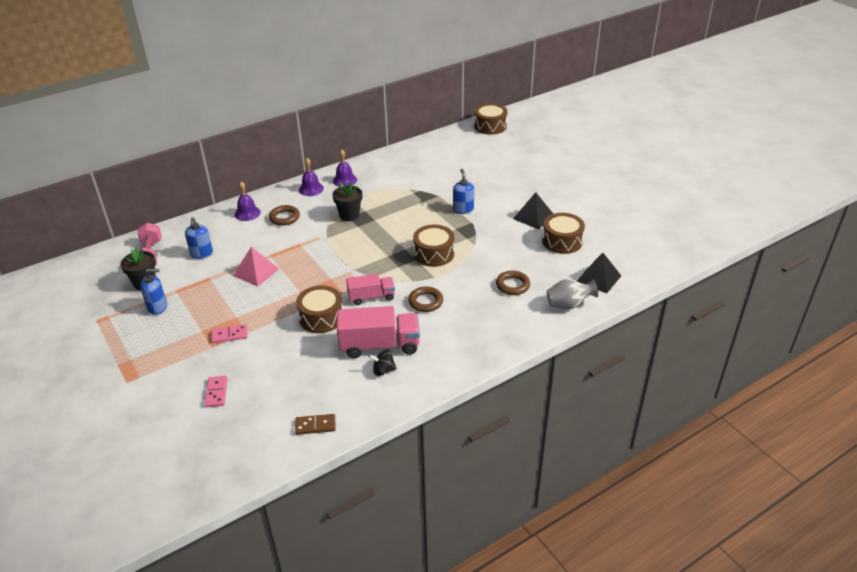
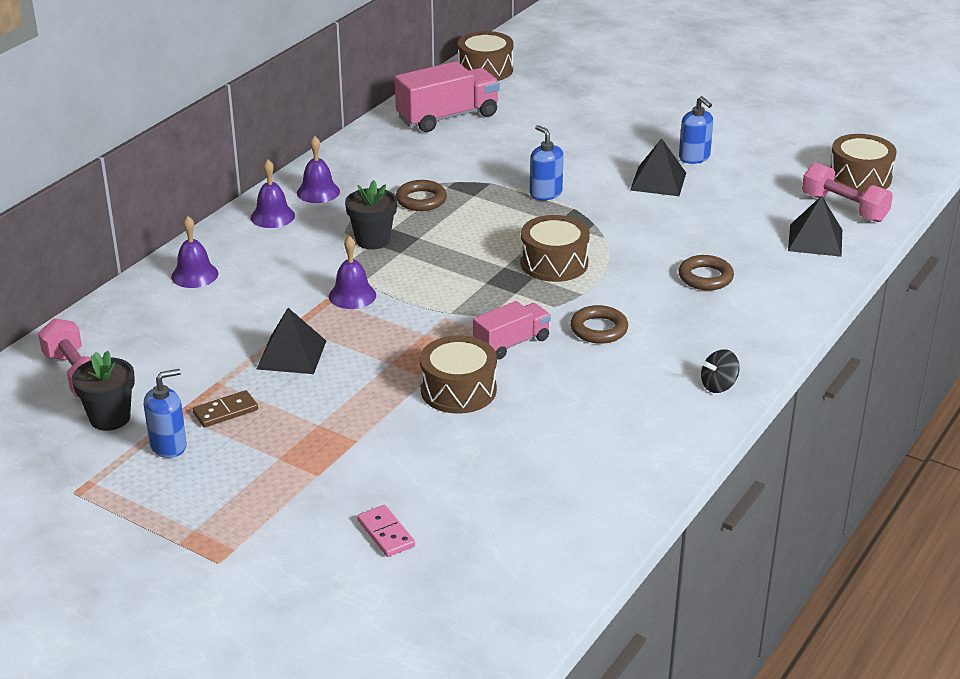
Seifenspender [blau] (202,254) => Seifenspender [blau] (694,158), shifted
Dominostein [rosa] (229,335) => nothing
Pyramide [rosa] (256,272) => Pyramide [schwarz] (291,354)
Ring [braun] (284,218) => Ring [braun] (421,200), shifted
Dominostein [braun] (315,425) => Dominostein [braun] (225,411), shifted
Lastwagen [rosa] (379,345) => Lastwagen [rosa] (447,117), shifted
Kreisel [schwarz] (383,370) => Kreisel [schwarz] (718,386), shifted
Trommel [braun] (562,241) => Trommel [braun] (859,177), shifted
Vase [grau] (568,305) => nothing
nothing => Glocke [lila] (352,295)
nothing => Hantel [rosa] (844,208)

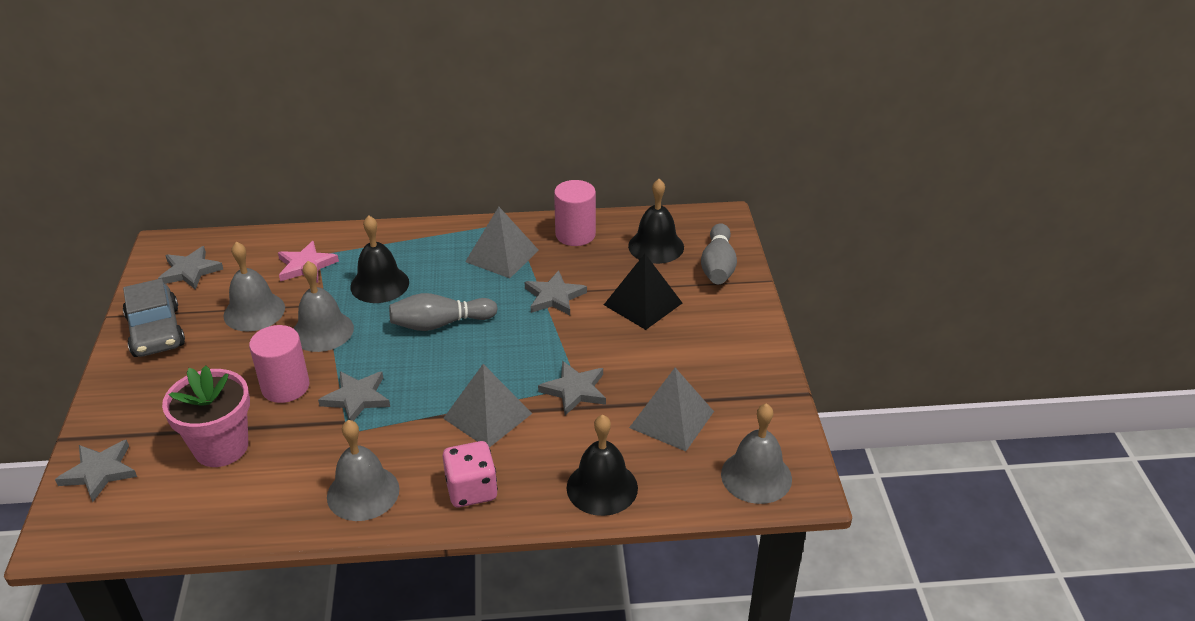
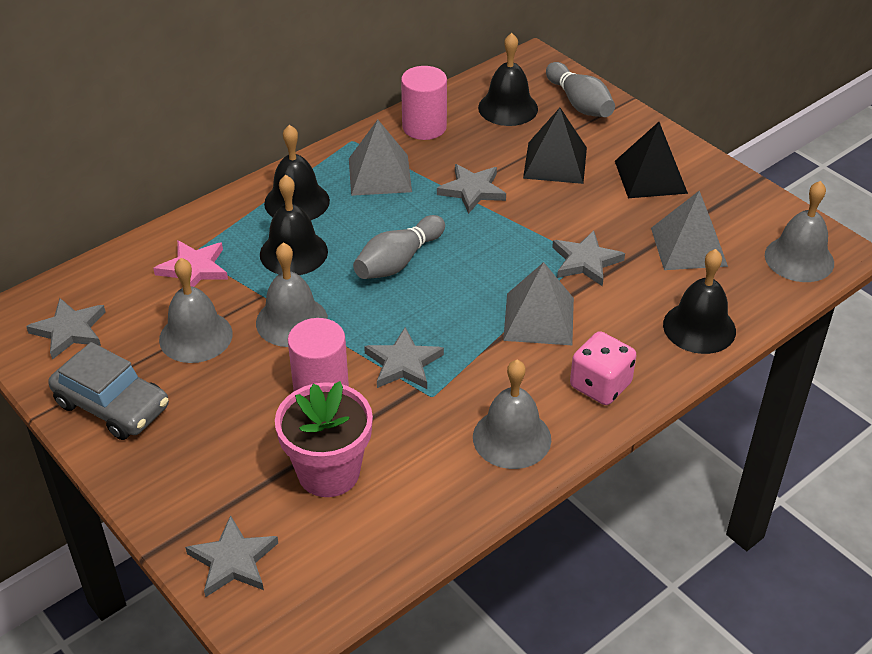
nothing => Glocke [schwarz] (297,202)
nothing => Pyramide [schwarz] (650,177)

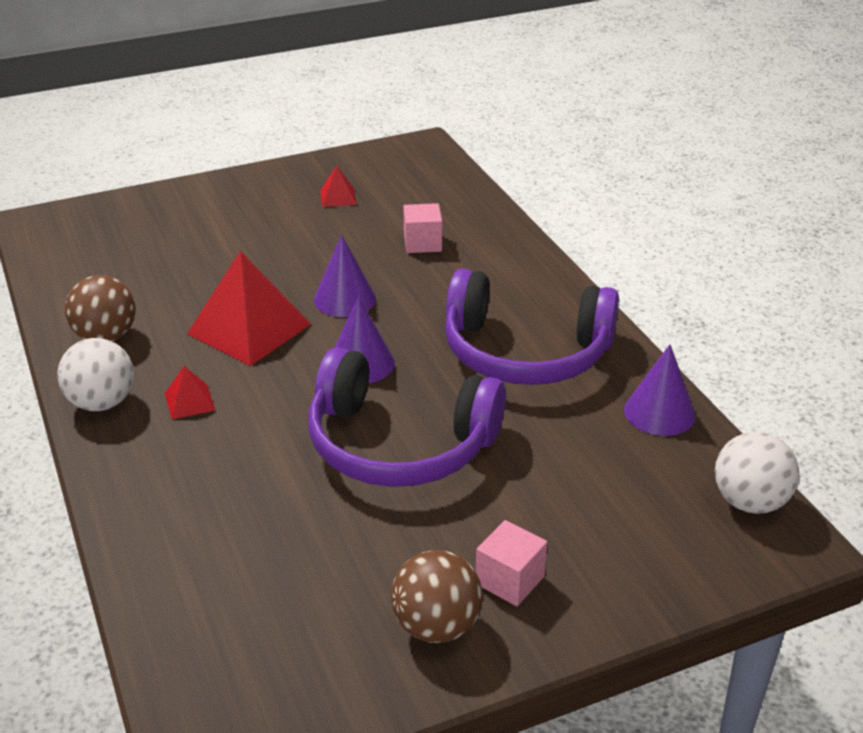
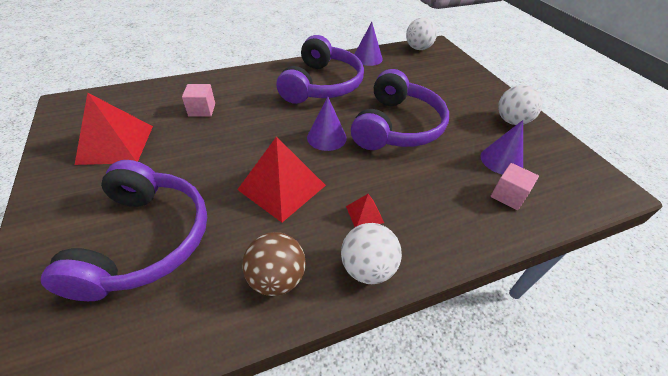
Kegel [lila] (344,299) => Kegel [lila] (501,160), shifted
Pyramide [rot] (338,197) => Pyramide [rot] (115,144), x2.19
Ball [braun] (436,626) => Ball [weiß] (511,121)
Kubus [rosa] (510,580) => Kubus [rosa] (508,195), shifted
nothing => Kopfhörer [lila] (145,240)

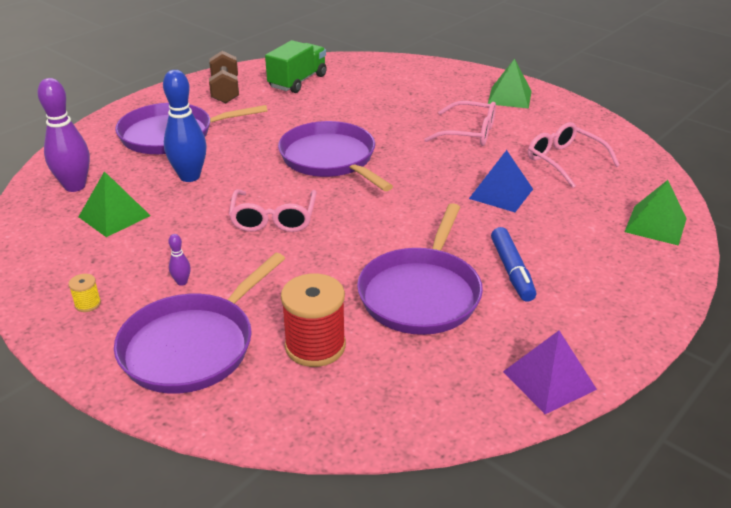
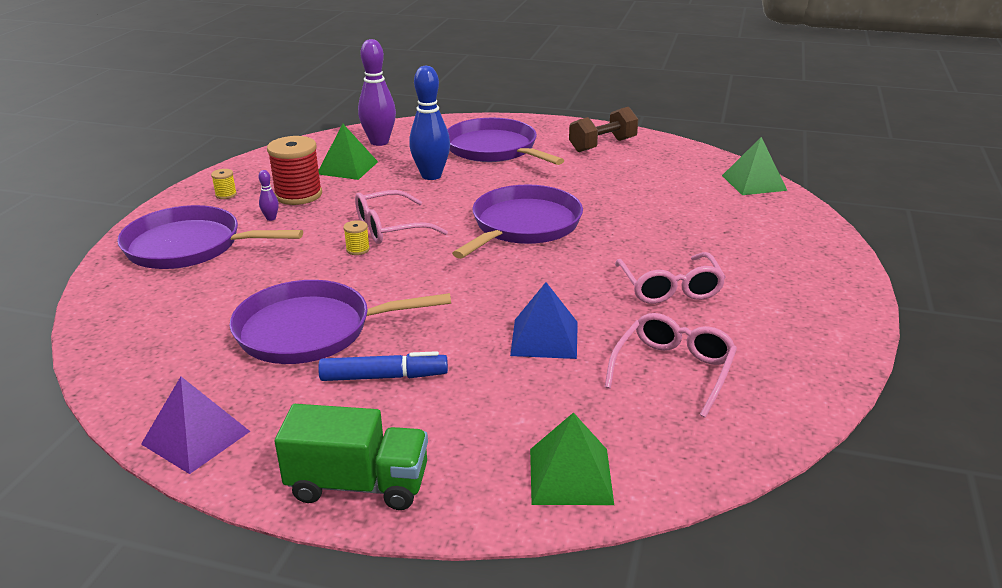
Lastwagen [grün] (297,81) => Lastwagen [grün] (358,484), shifted
Garnrolle [rot] (315,346) => Garnrolle [rot] (298,195), shifted
Pyramide [grün] (509,97) => Pyramide [grün] (754,182), shifted
Filzstift [blau] (512,271) => Filzstift [blau] (384,377), 150 degrees counterclockwise
nothing => Garnrolle [gelb] (358,249)

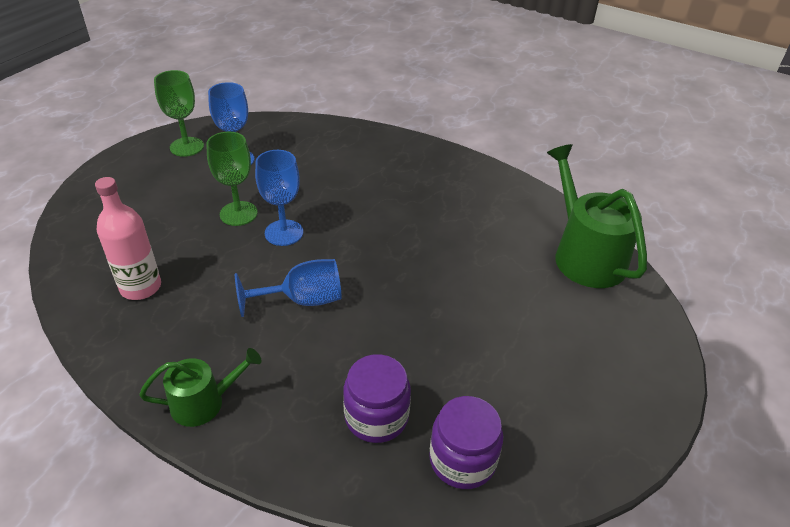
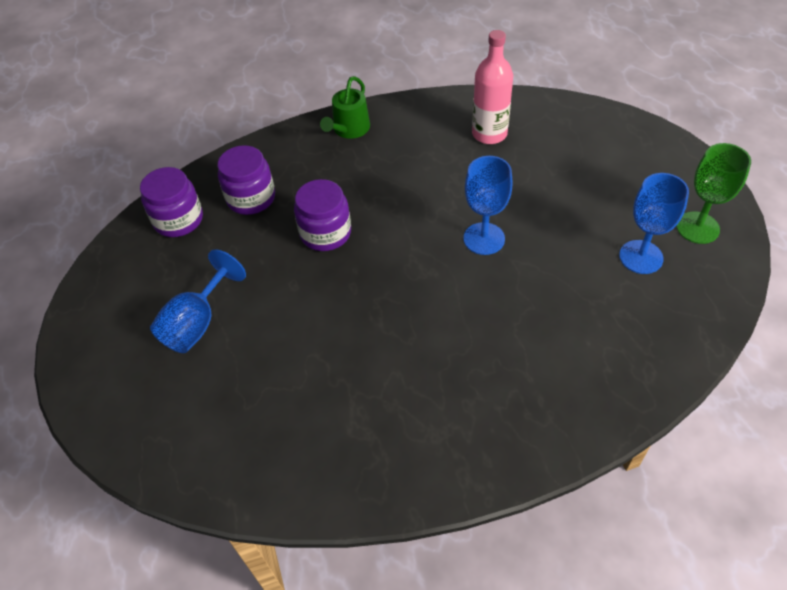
Kelch [grün] (238,213) => nothing
Kelch [blau] (303,300) => Kelch [blau] (197,323), shifted
Gießkanne [grün] (585,255) => nothing
nothing => Einmachglas [lila] (325,233)

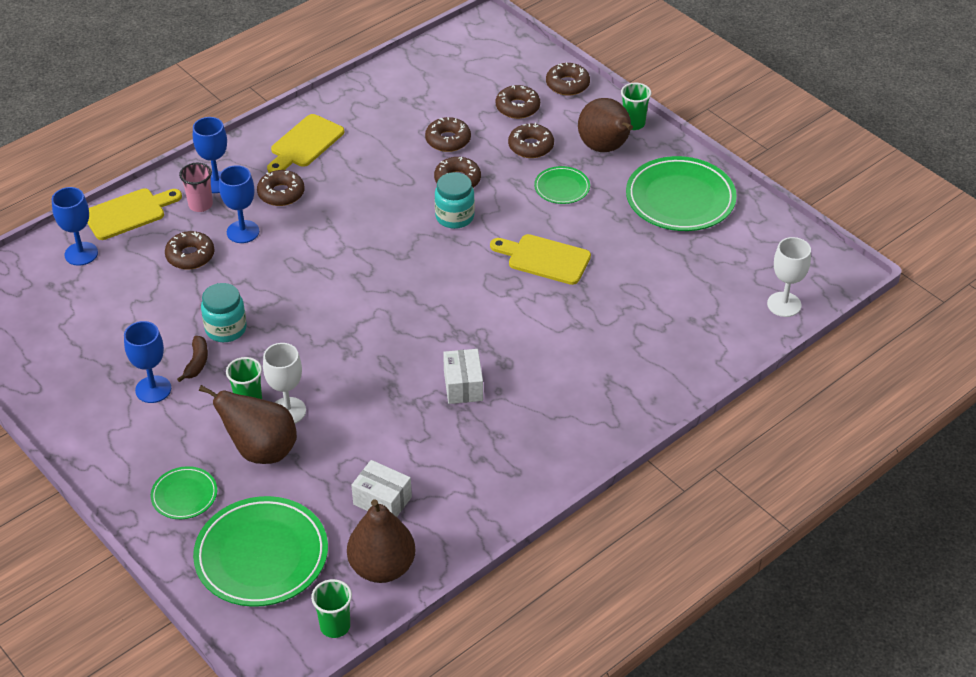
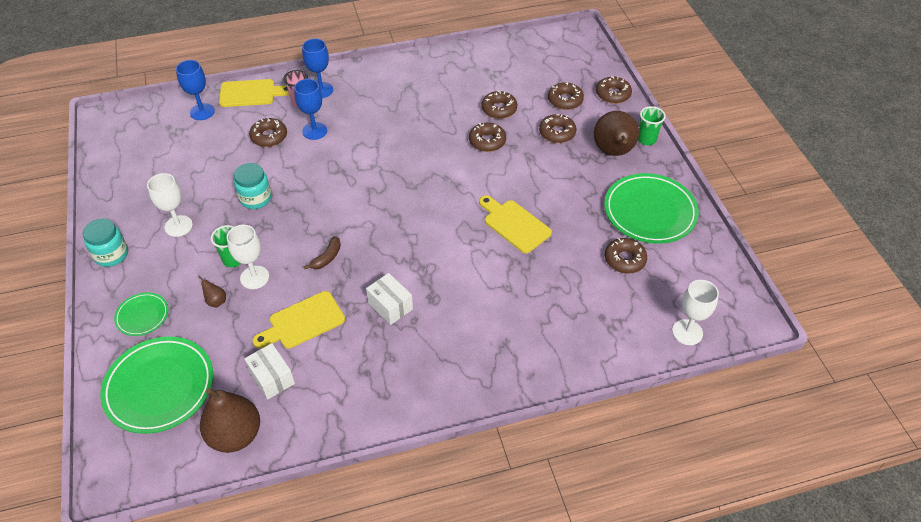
Kelch [blau] (153,389) => Kelch [weiß] (178,226)
Banane [braun] (197,363) => Banane [braun] (327,258), shifted
Birne [braun] (261,450) => Birne [braun] (216,301), x0.41
Donut [braun] (281,193) => Donut [braun] (624,259), shifted
Schneidebrett [gelb] (304,144) => Schneidebrett [gelb] (303,322), shifted
Becher [grün] (335,626) => nothing
Einmachglas [türkis] (454,217) => Einmachglas [türkis] (111,255), shifted
Schachtel [weiß] (463,386) => Schachtel [weiß] (390,306), 60 degrees counterclockwise
Teller [grün] (562,188) => nothing

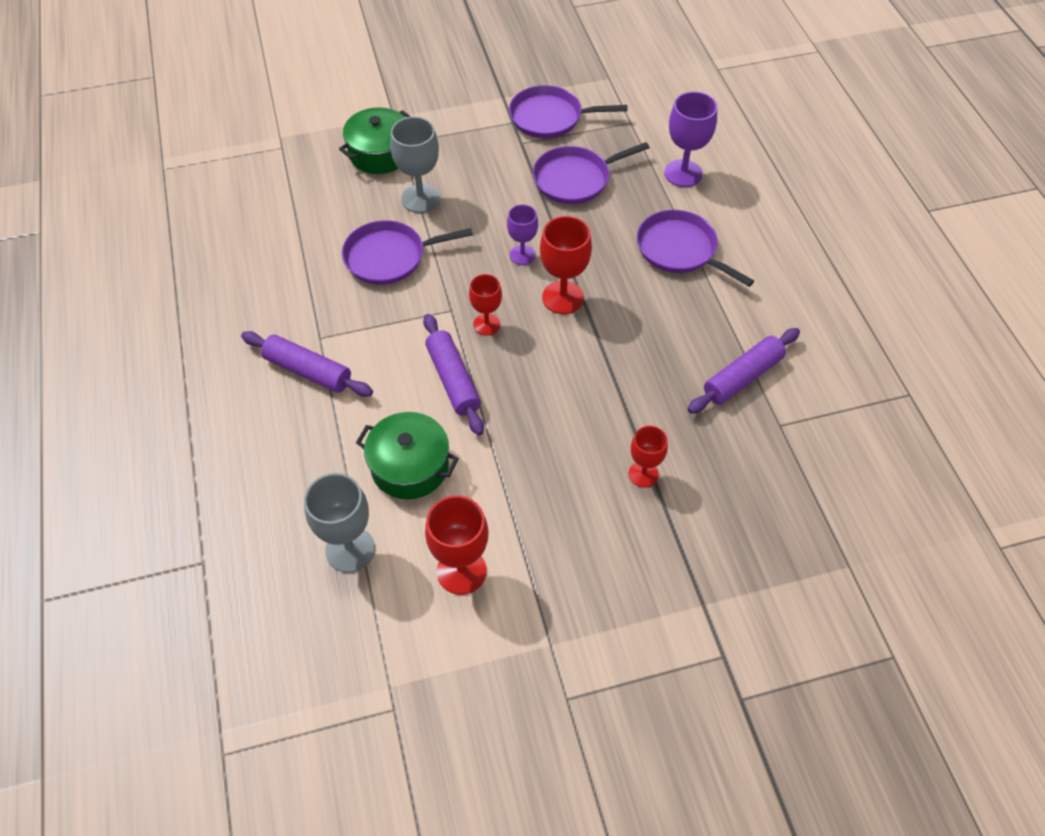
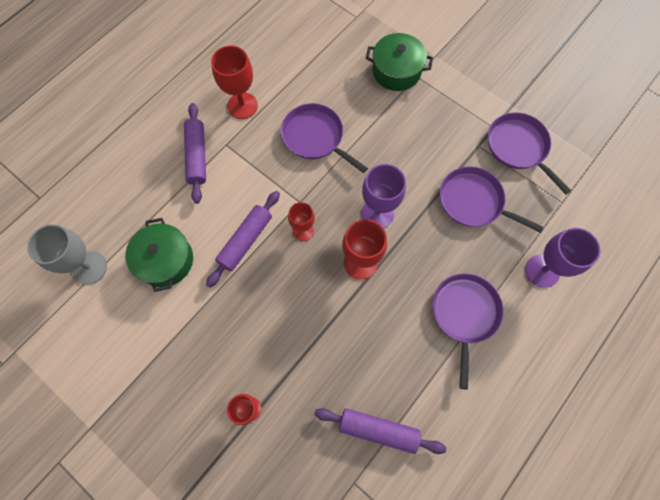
Kelch [grau] (420,198) => nothing
Kelch [rot] (461,571) => Kelch [rot] (242,106), shifted
Kelch [lila] (522,255) => Kelch [lila] (377,213), x1.57

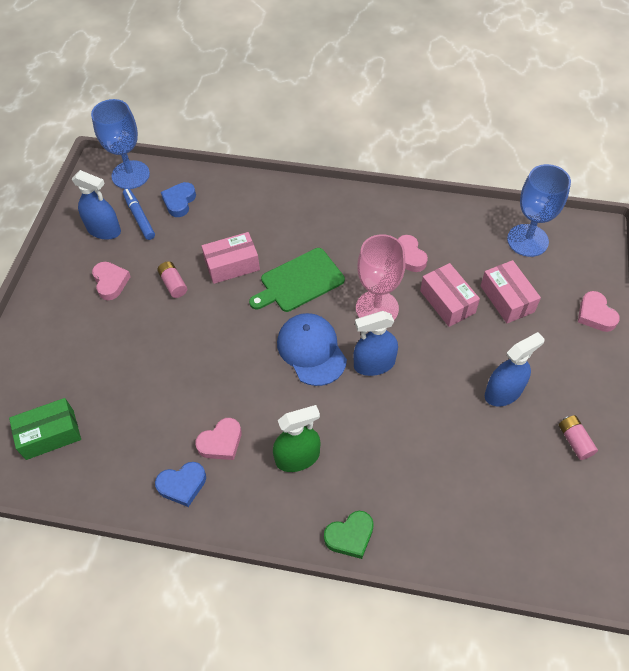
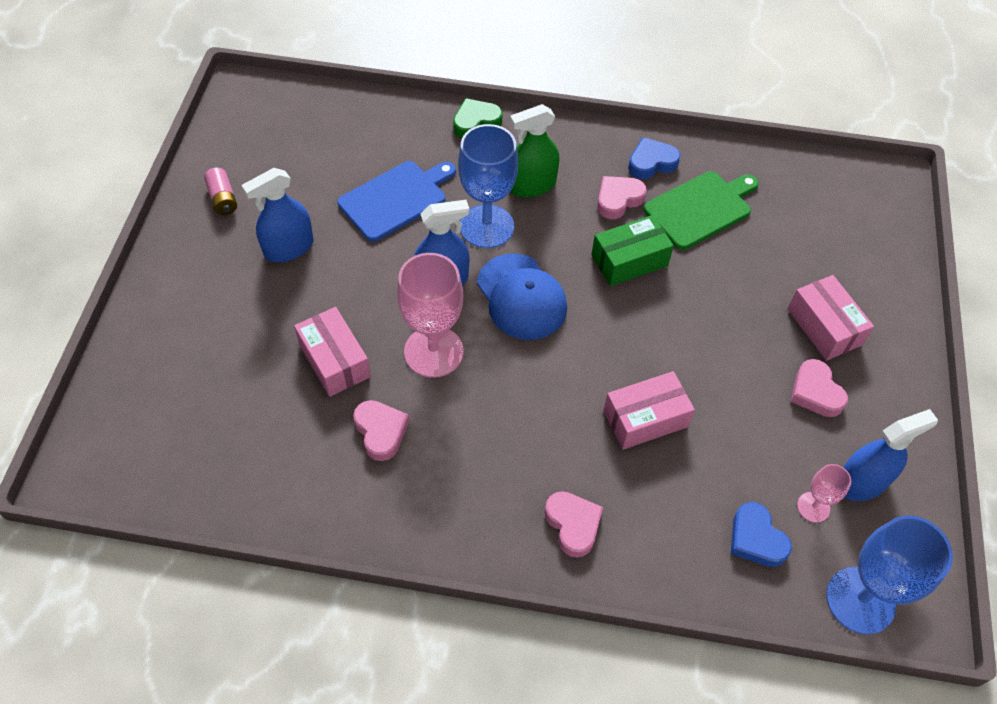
Schachtel [grün] (50,434) => Schachtel [grün] (629,260), shifted
Sprühflasche [blau] (104,230) => Sprühflasche [blau] (861,482), 135 degrees clockwise
Filzstift [blau] (139,217) => Kelch [rosa] (813,507)
Batterie [rosa] (173,284) => nothing
Herz [blau] (179,202) => Herz [blau] (756,539), 135 degrees clockwise
Schneidebrett [grün] (299,281) => Schneidebrett [grün] (701,209), shifted
Schachtel [rosa] (507,299) => Schachtel [rosa] (824,327), shifted
Kelch [blau] (527,240) => Kelch [blau] (486,226), shifted
Herz [rosa] (595,314) => Herz [rosa] (573,525), shifted
nothing => Schneidebrett [blau] (396,199)

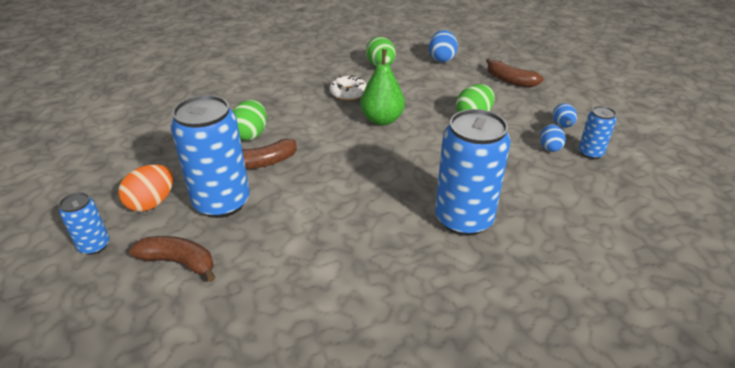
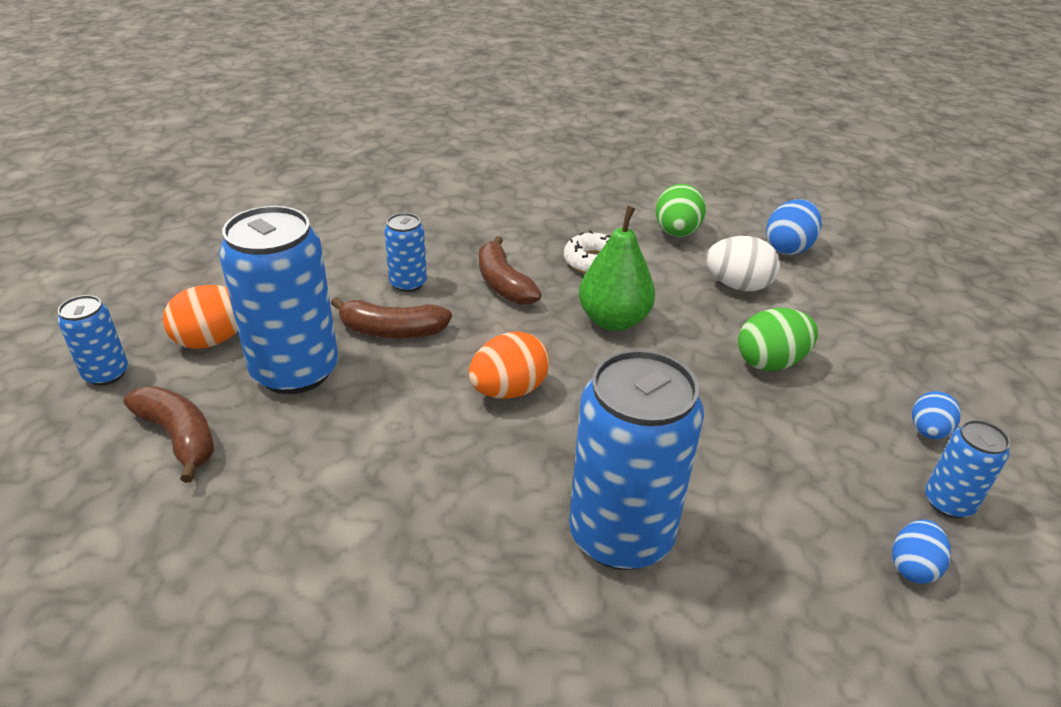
Ei [grün] (251,134) => Dose [blau] (408,283)
Banane [braun] (510,80) => Banane [braun] (503,283), shifted
Ei [blau] (549,147) => Ei [blau] (912,566), shifted
nothing => Ei [orange] (509,390)
nothing => Ei [weiß] (738,286)

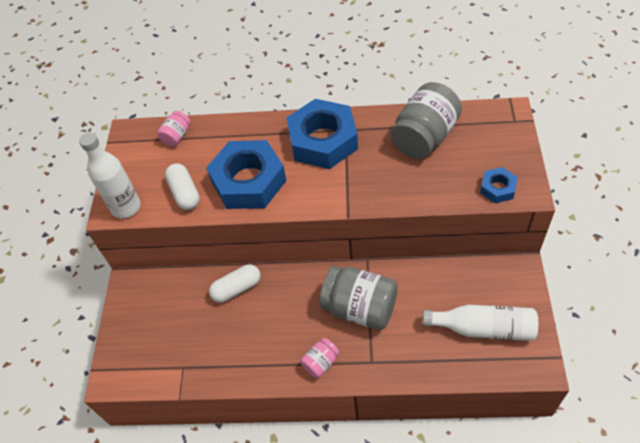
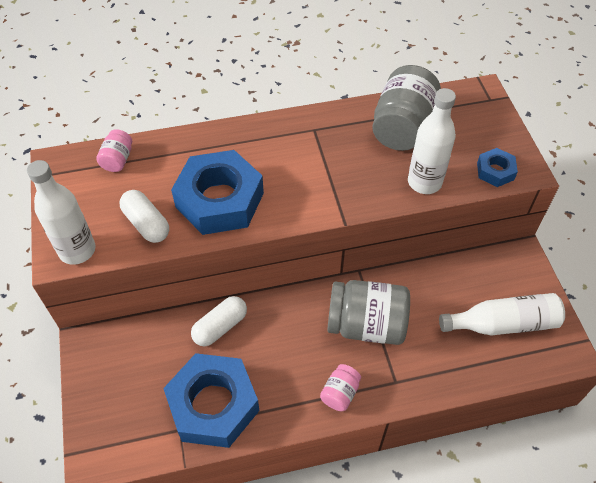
Sechskantmutter [blau] (323,141) => Sechskantmutter [blau] (213,405), shifted
nothing => Flasche [weiß] (424,182)

